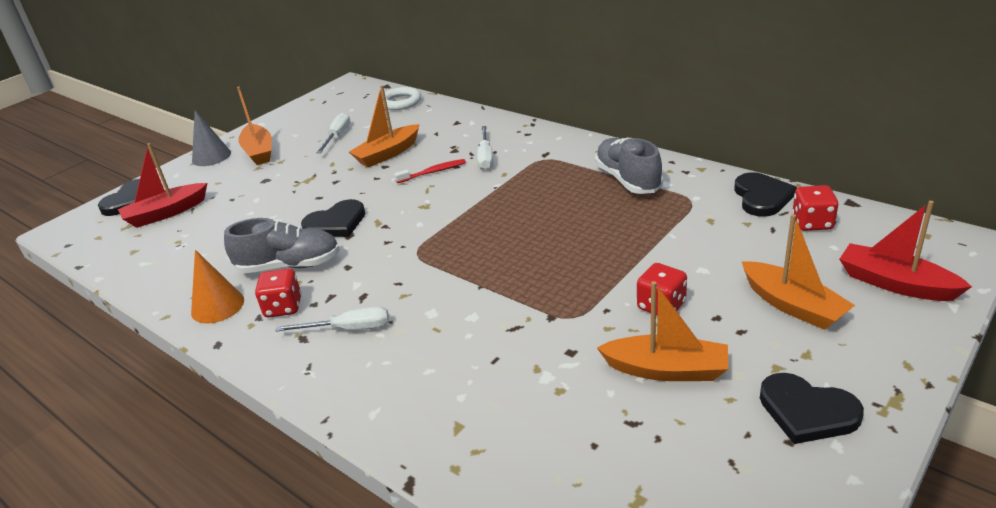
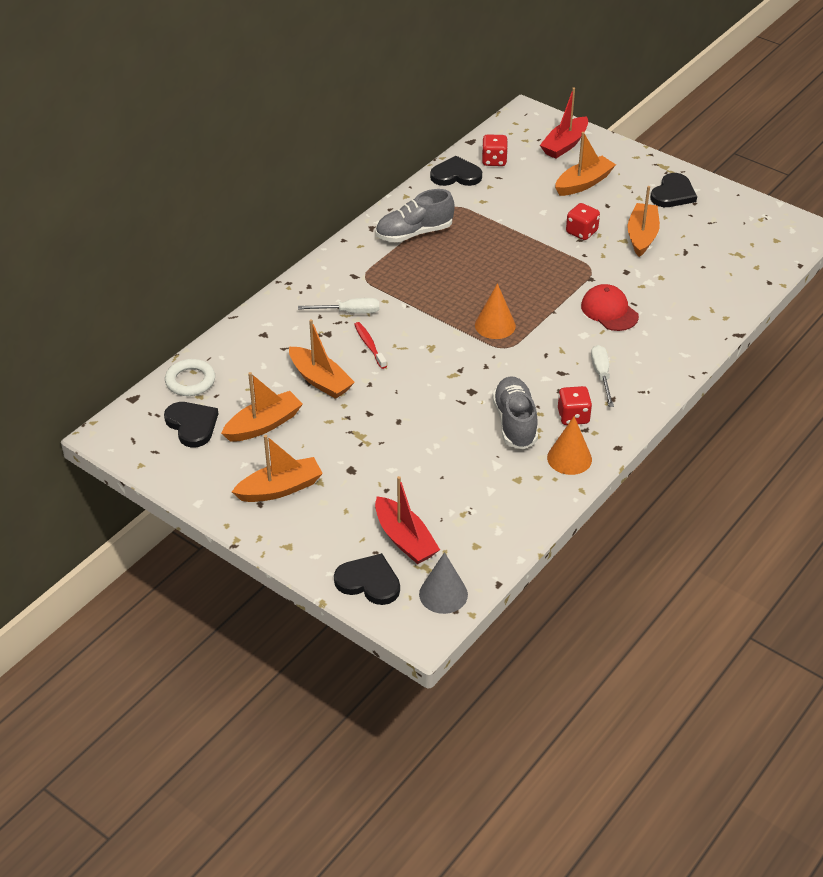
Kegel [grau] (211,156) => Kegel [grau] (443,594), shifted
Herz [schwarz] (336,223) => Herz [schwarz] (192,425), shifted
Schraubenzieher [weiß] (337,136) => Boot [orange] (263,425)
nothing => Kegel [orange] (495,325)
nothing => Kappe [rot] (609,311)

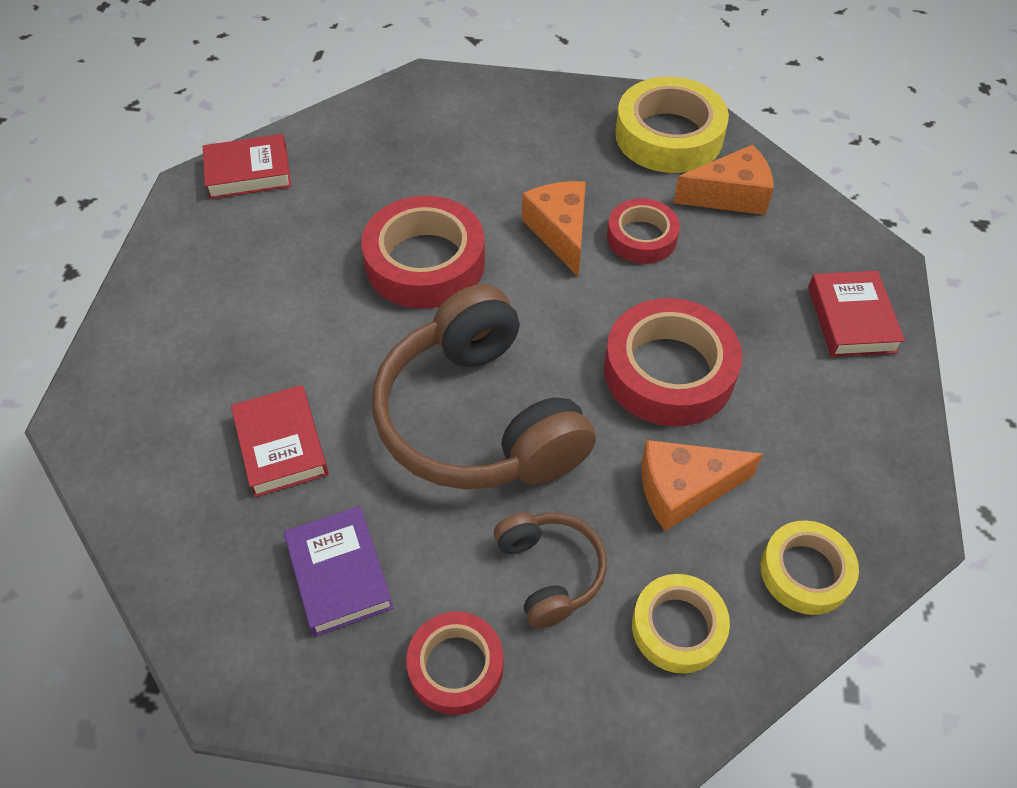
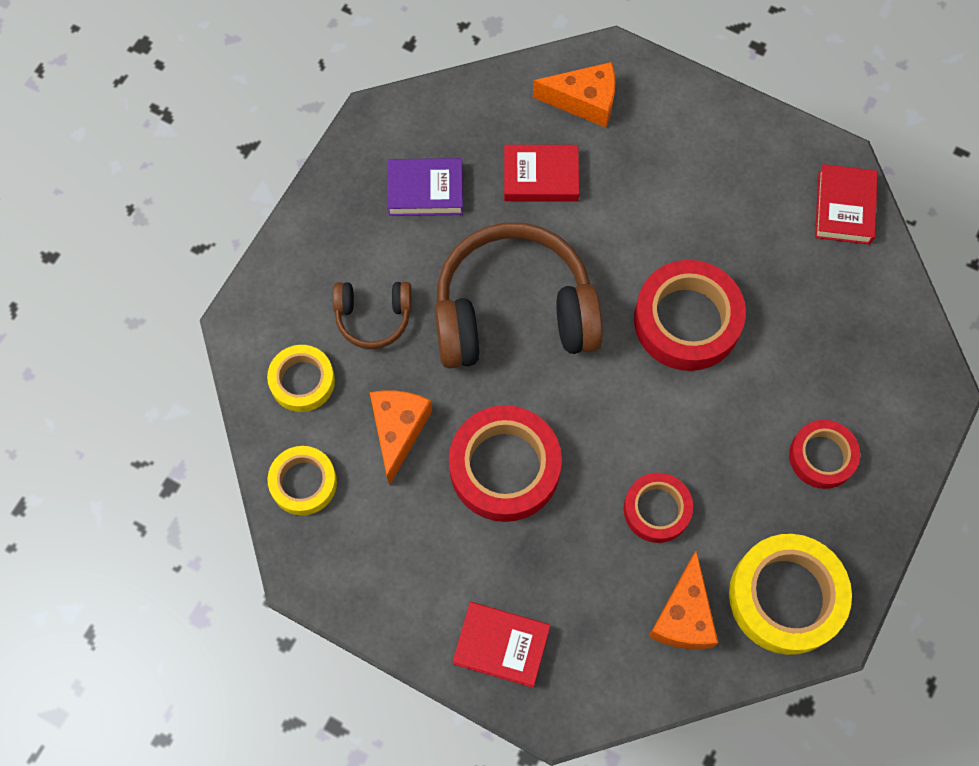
Klebeband [rot] (456,666) => Klebeband [rot] (822,456), shifted
Käse [orange] (560,232) => Käse [orange] (584,101), shifted

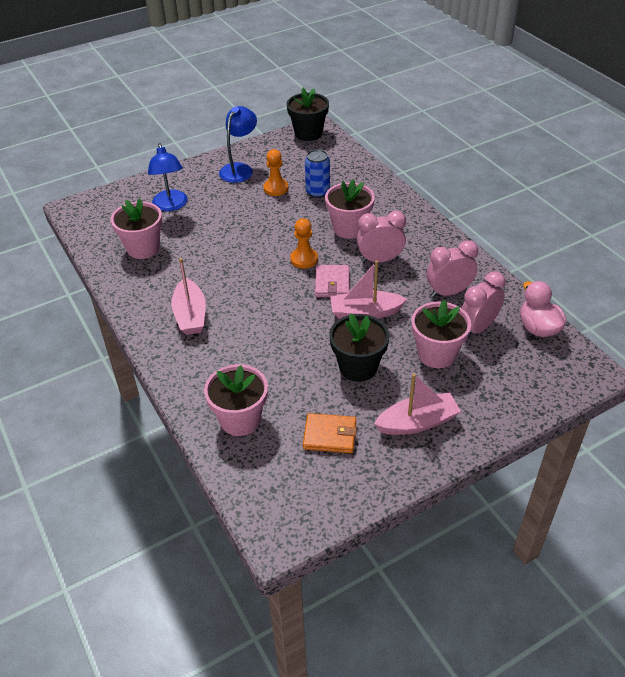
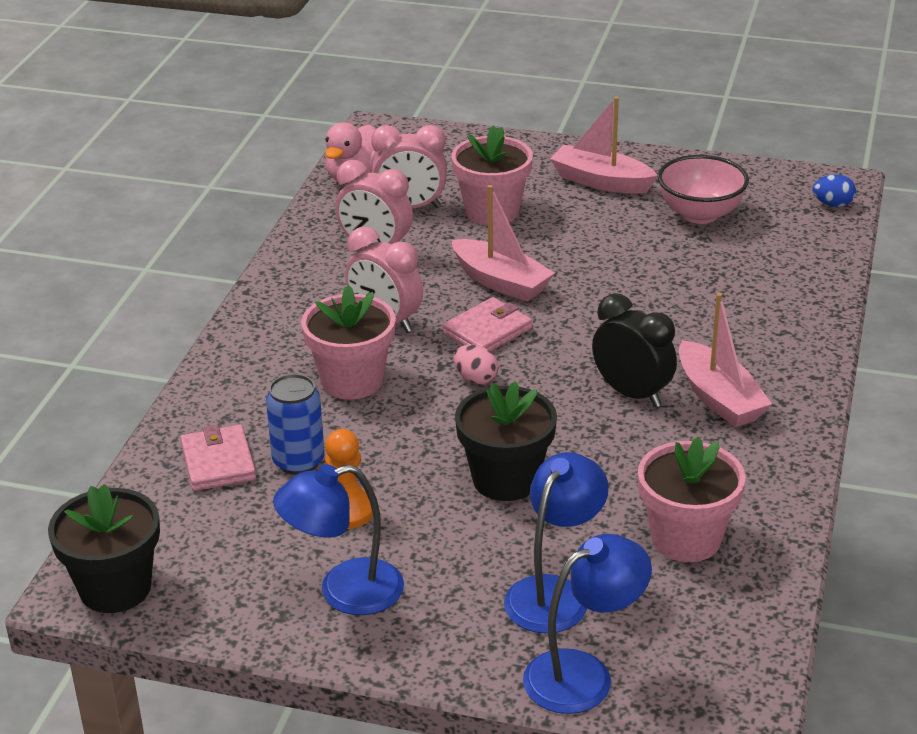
Boot [rosa] (190,315) => Boot [rosa] (719,398), 120 degrees clockwise
Blumentopf [rosa] (240,419) => nothing
Bauer [orange] (304,259) => Ei [rosa] (475,379)
Geldbörse [orange] (330,435) => Schüssel [rosa] (700,214)
Blumentopf [schwarz] (358,367) => Blumentopf [schwarz] (505,479), shifted
nothing => Geldbörse [rosa] (218,462)
nothing => Lampe [blau] (583,674)
nothing => Wecker [schwarz] (632,394)
nothing => Ei [blau] (832,204)

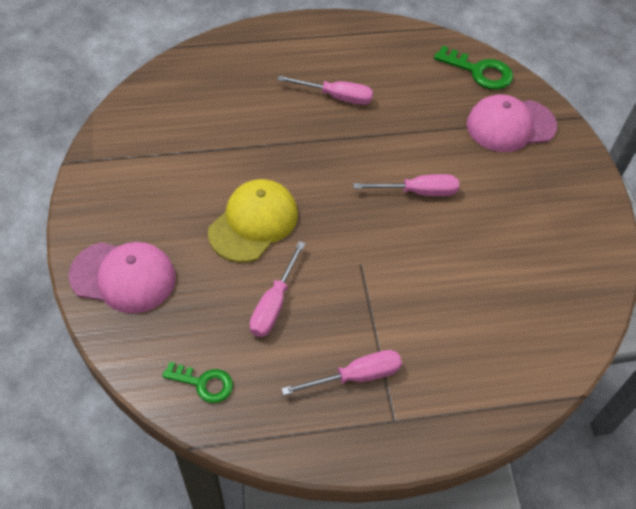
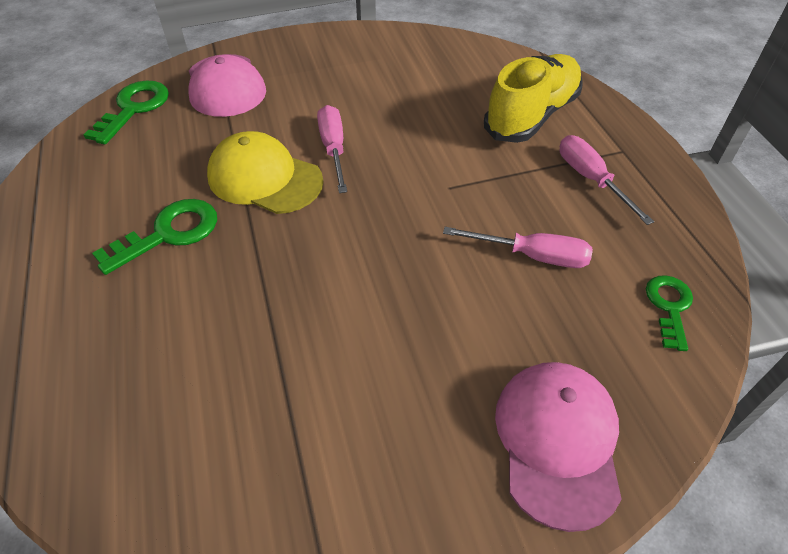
Kappe [gelb] (253,222) => Kappe [gelb] (264,178), shifted
Schraubenzieher [rosa] (336,97) => Schlüssel [grün] (169,233)
nothing => Schuh [gelb] (531,115)

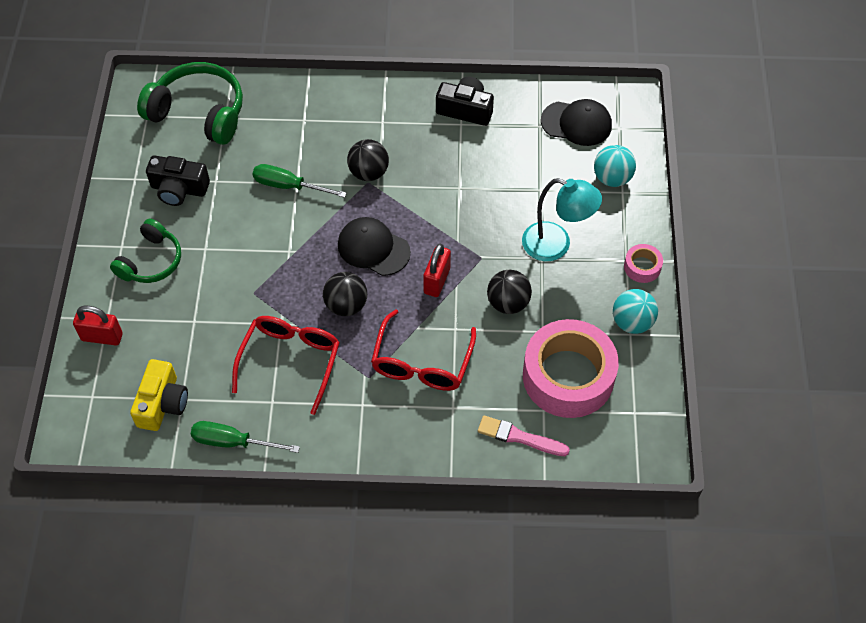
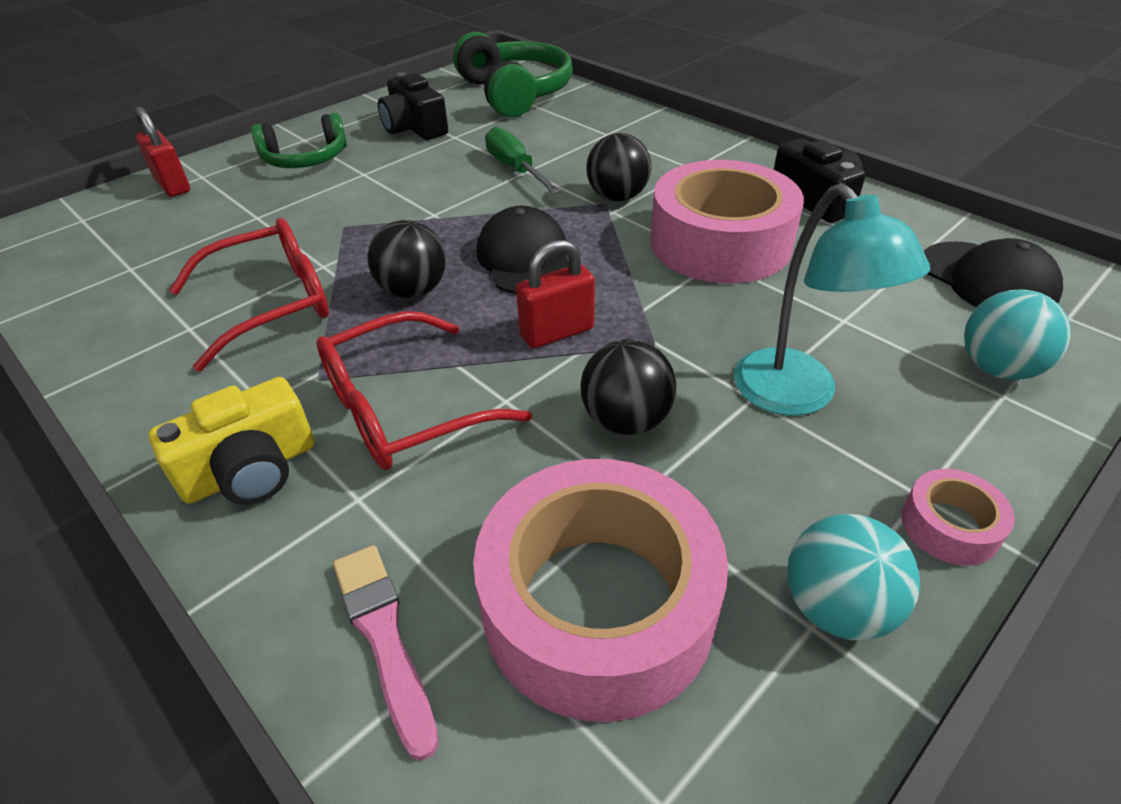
Kamera [gelb] (162,403) => Kamera [gelb] (251,470), shifted
Schraubenzieher [grün] (233,442) => nothing
nothing => Klebeband [rosa] (720,243)

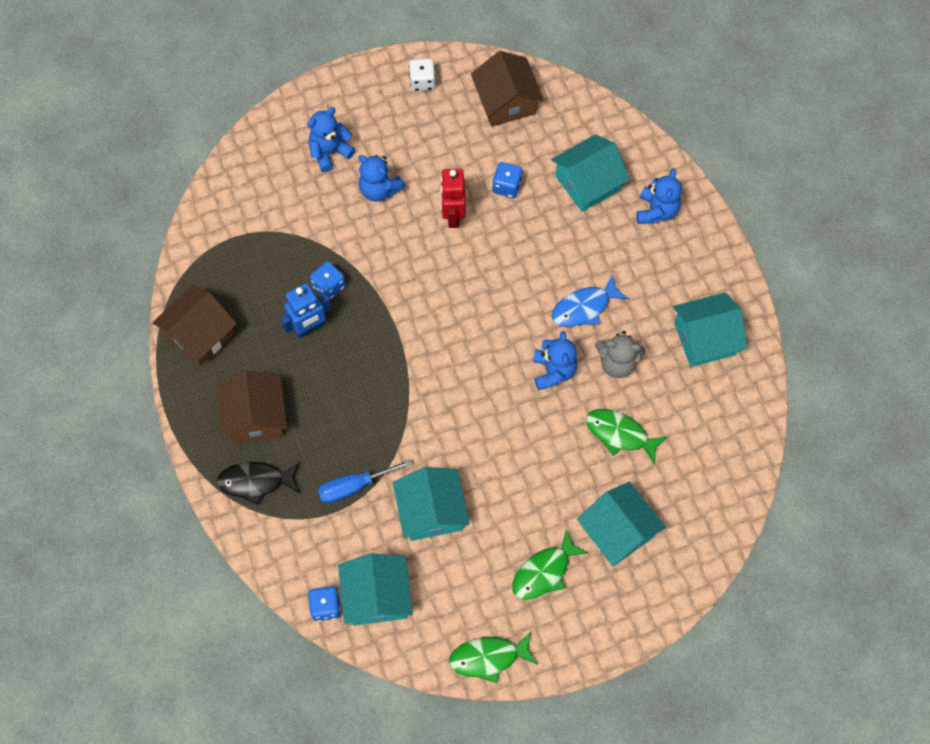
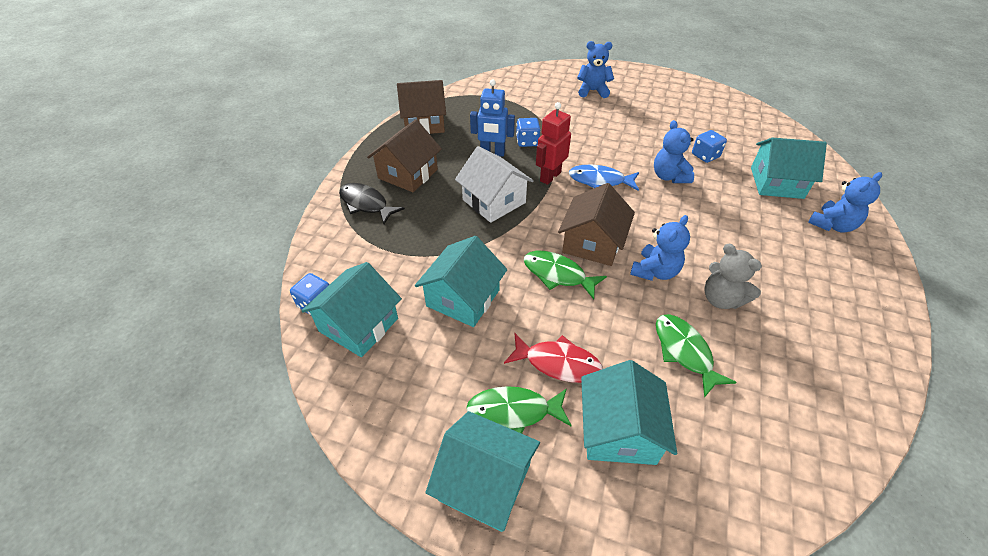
Schraubenzieher [blau] (353,486) => nothing
Teddybär [blau] (379,189) => Teddybär [blau] (669,176), shifted
Spielwürfel [weiß] (422,82) => nothing
Roboter [rot] (453,215) => Roboter [rot] (550,176), shifted
Fisch [grün] (488,657) => Fisch [grün] (558,274), shifted
Haus [braun] (506,102) => Haus [braun] (592,243), shifted
Fisch [blau] (584,307) => Fisch [blau] (600,181), shifted
Haus [türkis] (705,338) => Haus [türkis] (485,482), shifted
nothing => Haus [weiß] (494,201)
nothing => Fisch [rot] (558,363)

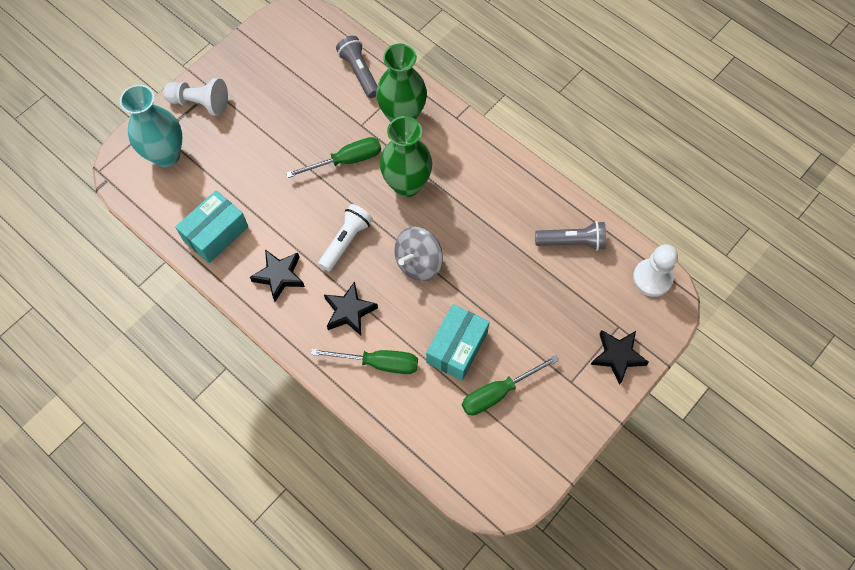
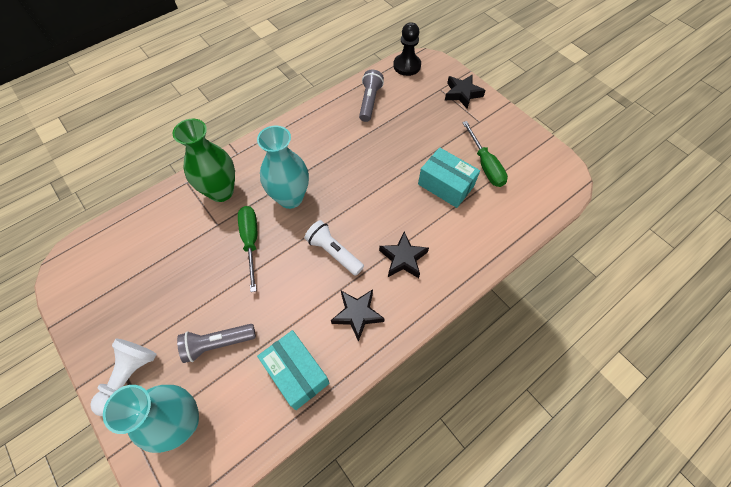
Schraubenzieher [grün] (378,363) => nothing
Taschenlampe [grau] (359,72) => Taschenlampe [grau] (217,344), shifted
Vase [grün] (407,184) => Vase [türkis] (290,198)
Kreisel [grau] (418,263) => nothing
Bauer [weiß] (652,278) => Bauer [schwarz] (407,66)

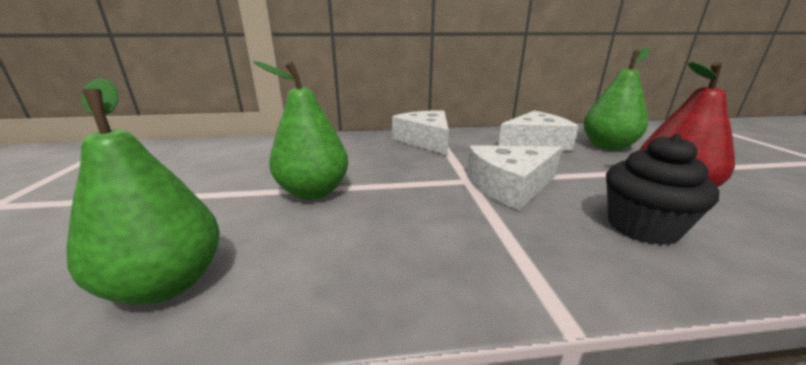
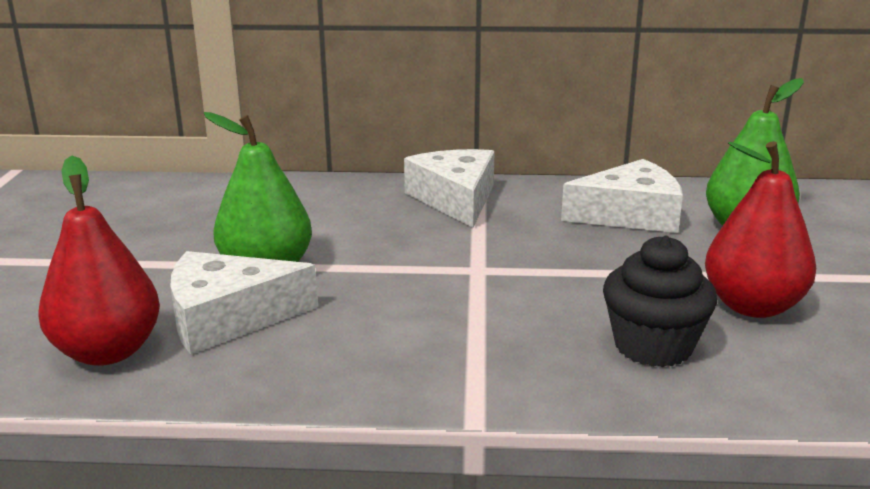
Birne [grün] (168,283) => Birne [rot] (108,351)
Käse [weiß] (509,186) => Käse [weiß] (228,317), shifted

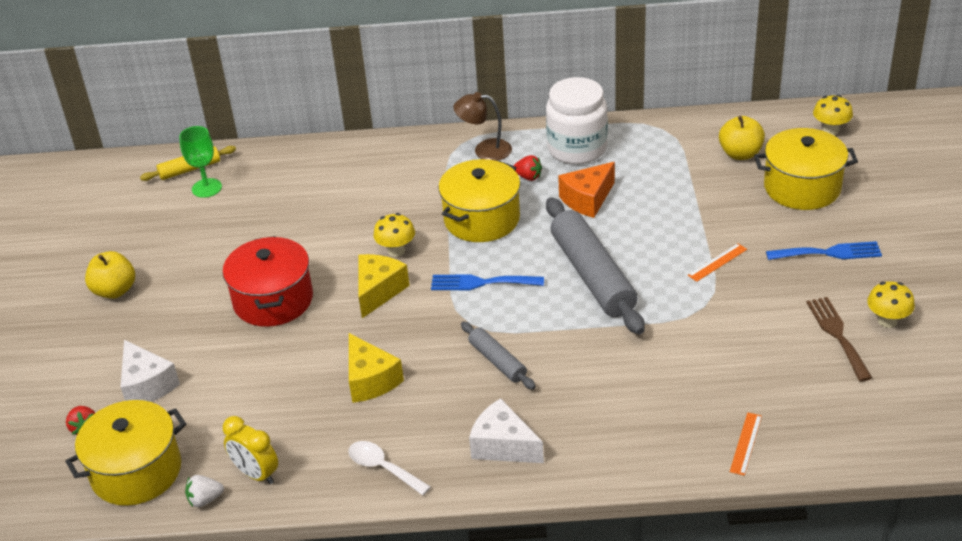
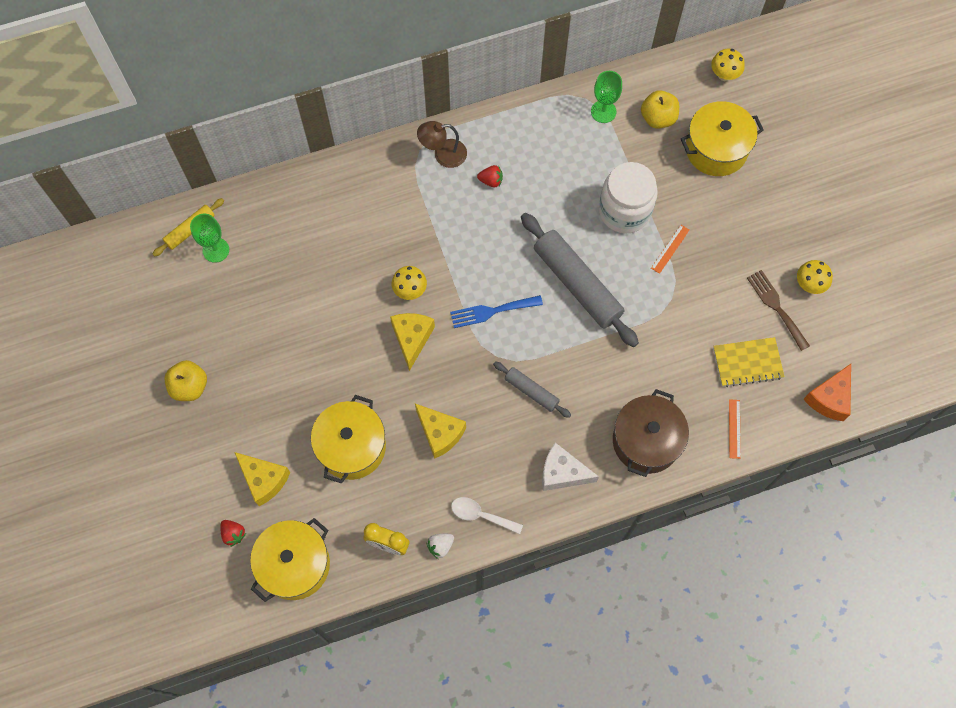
Käse [weiß] (147,385) => Käse [gelb] (264,480)
Erdbeere [weiß] (205,499) => Erdbeere [weiß] (440,546), shifted
Kochtopf [rot] (273,300) => nothing
Kochtopf [gelb] (481,219) => Kochtopf [gelb] (351,446), shifted
Einmachglas [weiß] (577,149) => Einmachglas [weiß] (624,211), shifted
Käse [orange] (587,199) => Käse [orange] (829,398), shifted
Gabel [blau] (829,253) => nothing
nothing => Kelch [grün] (603,111)
nothing => Kochtopf [braun] (646,441)
nothing => Notizbuch [gelb] (747,363)

